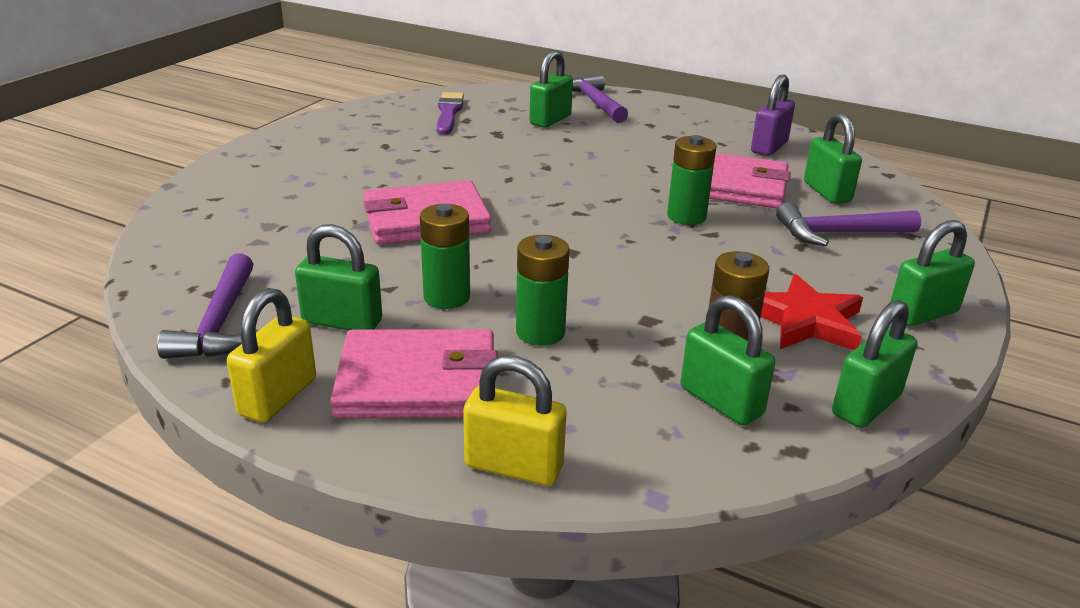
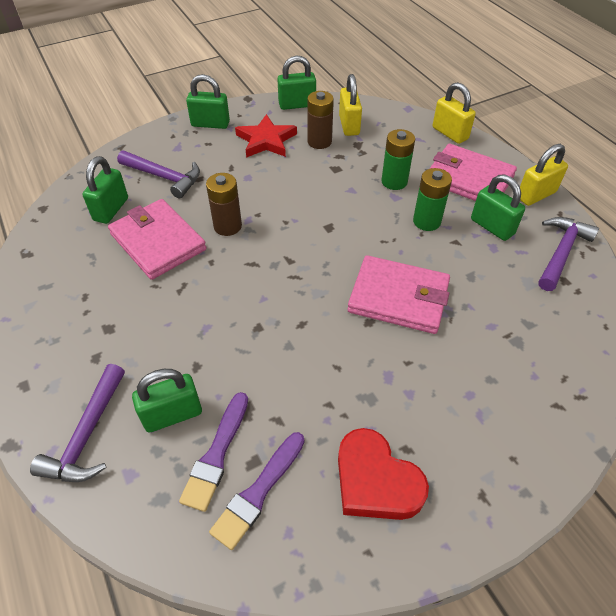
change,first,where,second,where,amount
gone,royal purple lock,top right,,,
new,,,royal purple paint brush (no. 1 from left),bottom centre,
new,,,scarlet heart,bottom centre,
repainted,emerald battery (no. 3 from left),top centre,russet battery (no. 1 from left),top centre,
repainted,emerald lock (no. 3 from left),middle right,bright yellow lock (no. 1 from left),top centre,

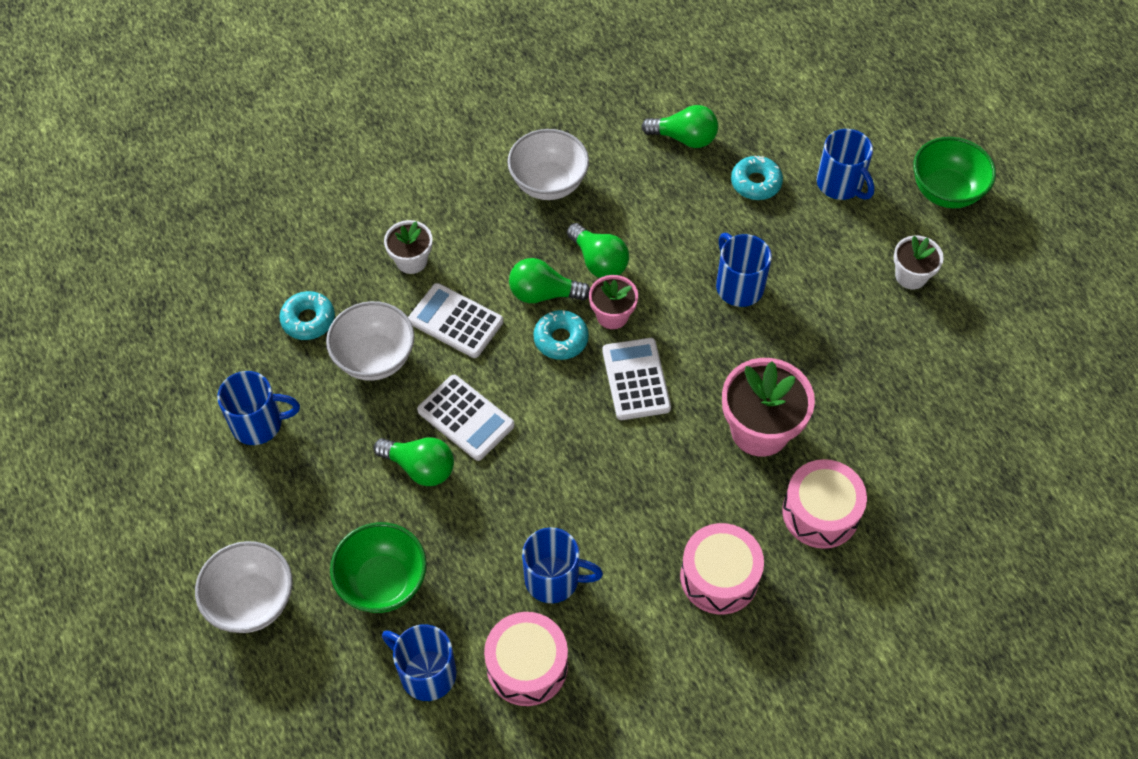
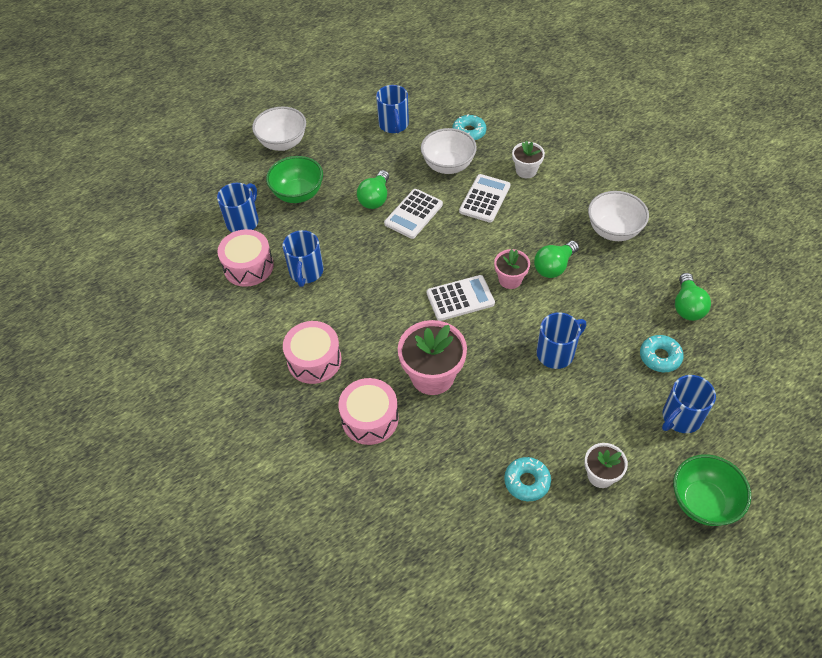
change,first,where,second,where,amount
gone,emerald light bulb (no. 2 from left),centre,,,
shifted,teal doughnut (no. 2 from left),centre,,bottom centre,

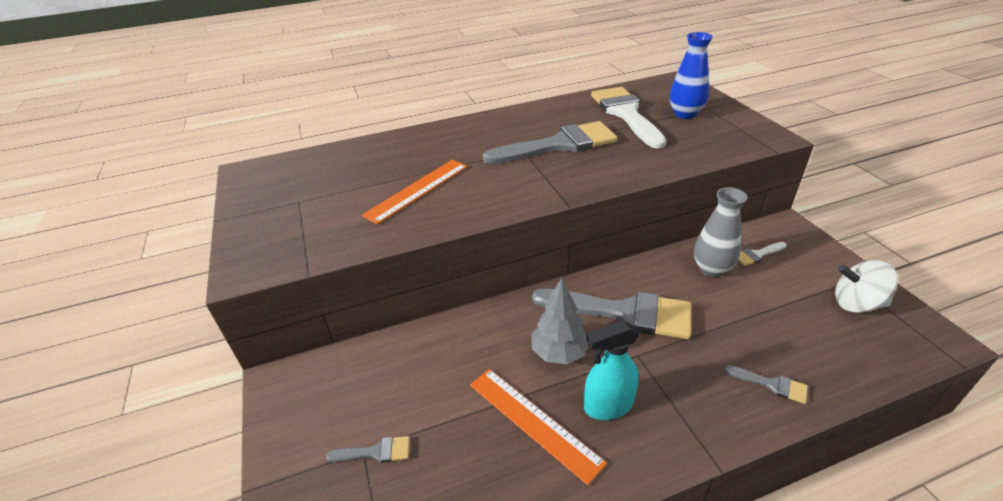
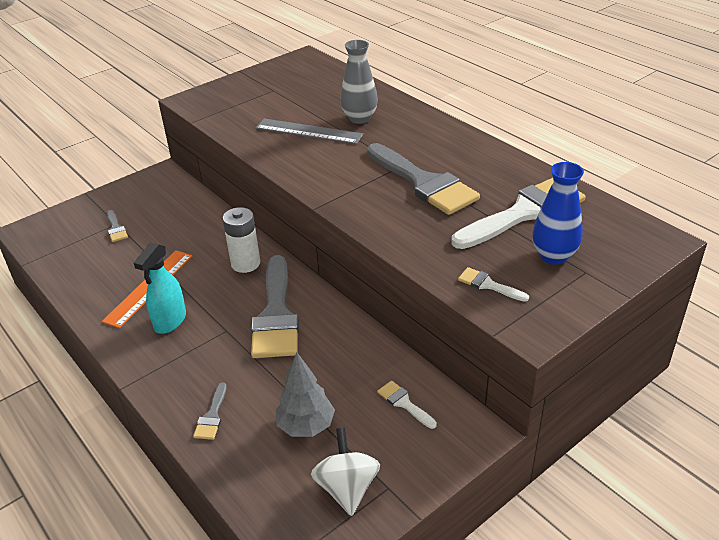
change,first,where,second,where,amount
new,,,white battery,centre,
new,,,white paint brush (no. 2 from left),middle right,
shifted,ash-grey toy tree,centre,,bottom centre,
shifted,ash-grey vase,middle right,,top centre,
repainted,bright orange ruler (no. 1 from left),centre,ash-grey ruler,top centre,
rotated,teal sprayer,bottom centre,,middle left,120 degrees counterclockwise

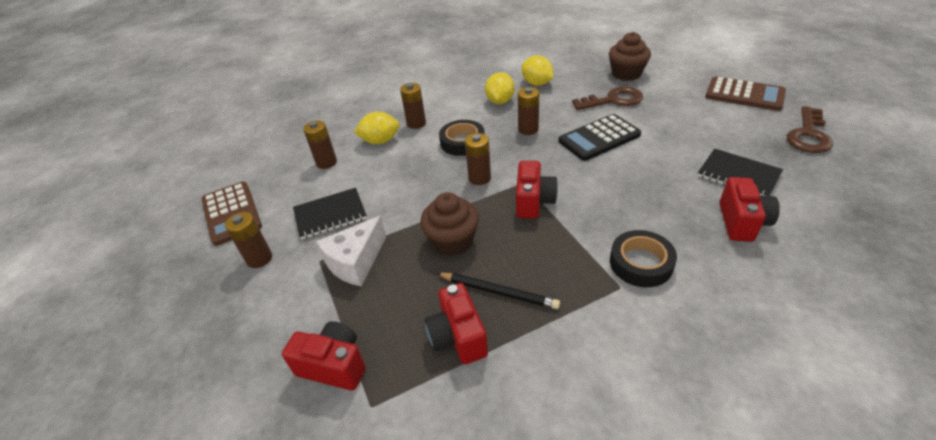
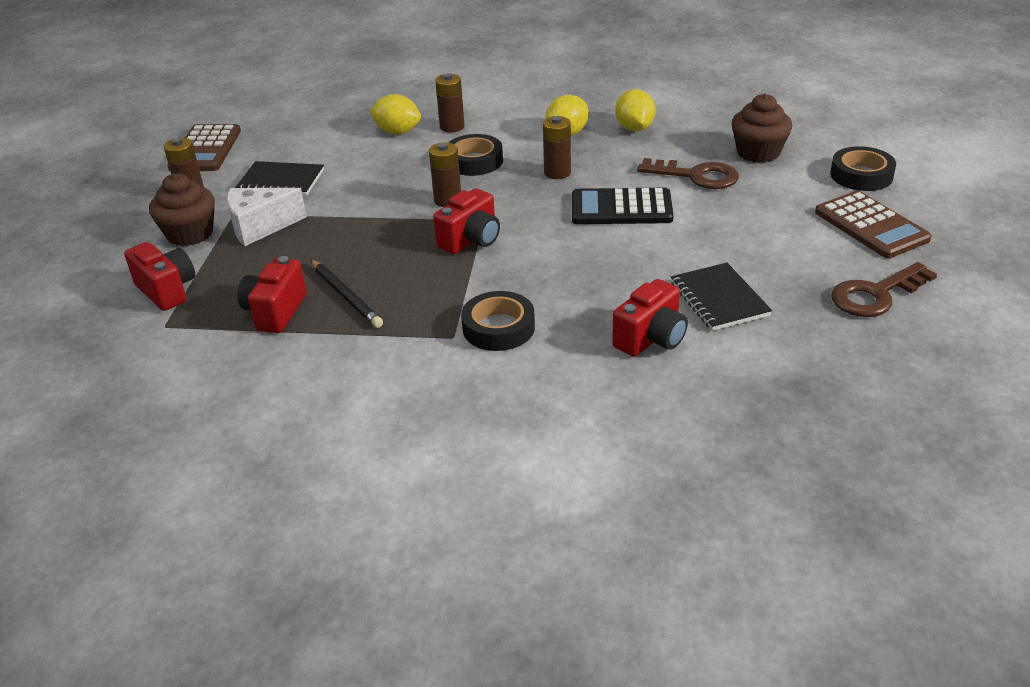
change,first,where,second,where,amount
gone,russet battery (no. 2 from left),top centre,,,
new,,,black tape (no. 3 from left),top right,
shifted,russet fairy cake (no. 1 from left),centre,,top left,

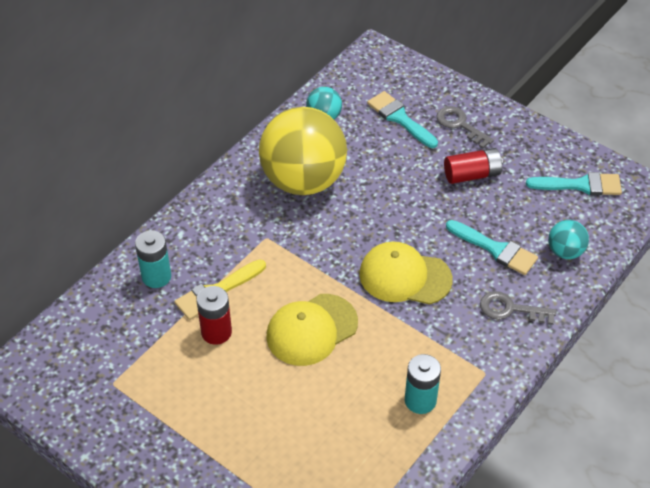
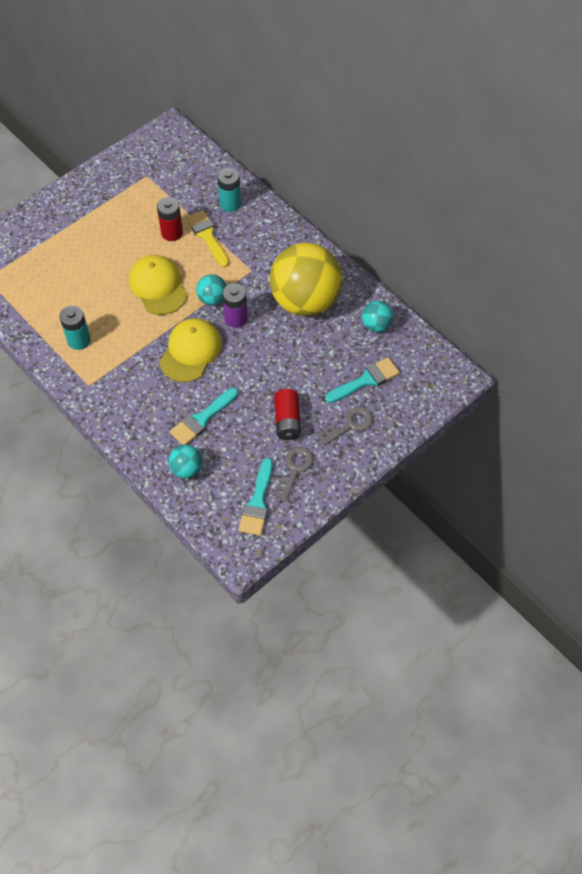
change,first,where,second,where,amount
new,,,teal play ball (no. 2 from left),top centre,
new,,,royal purple battery,centre,
shifted,ash-grey door key (no. 2 from left in the first image),middle right,ash-grey door key (no. 1 from left),centre,

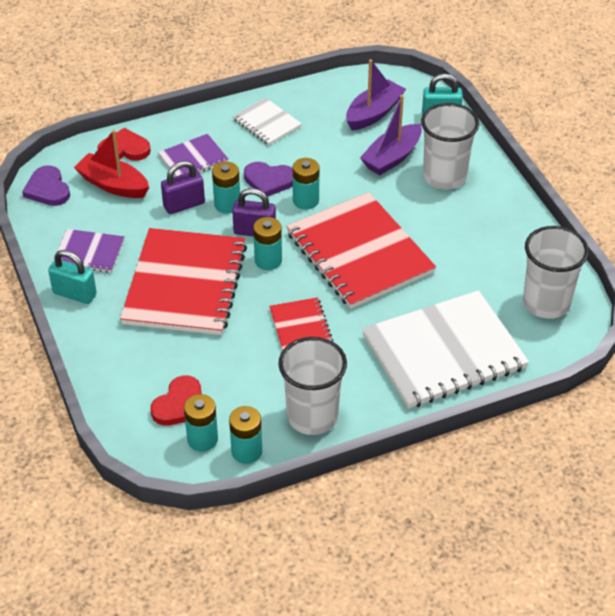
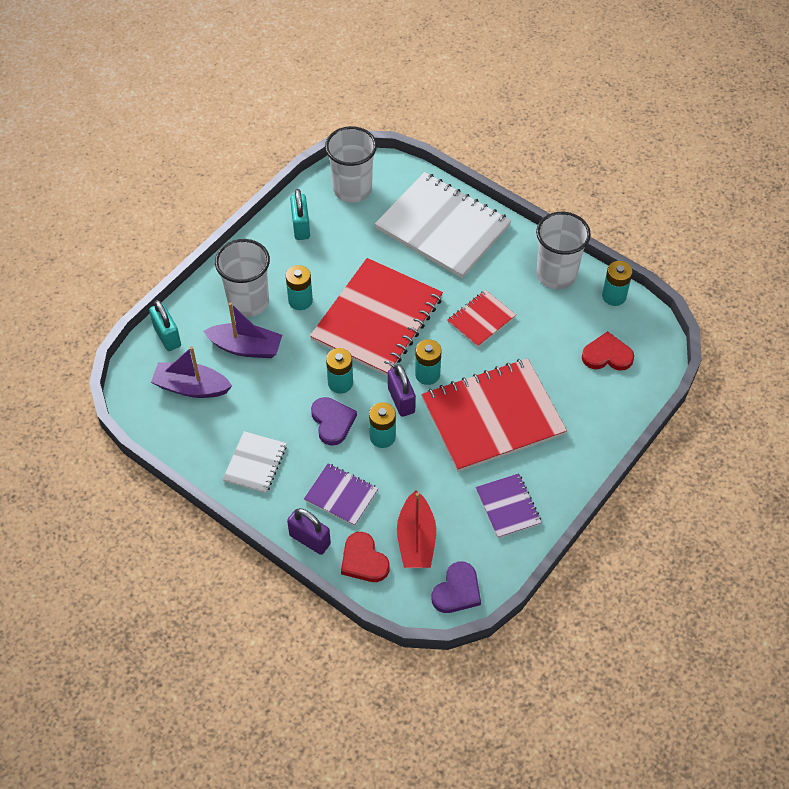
change,first,where,second,where,amount
shifted,teal lock (no. 1 from left in the first image),middle left,teal lock (no. 2 from left),top centre,
shifted,royal purple lock (no. 1 from left),top left,,bottom centre,
shifted,teal battery (no. 1 from left),bottom left,,centre,

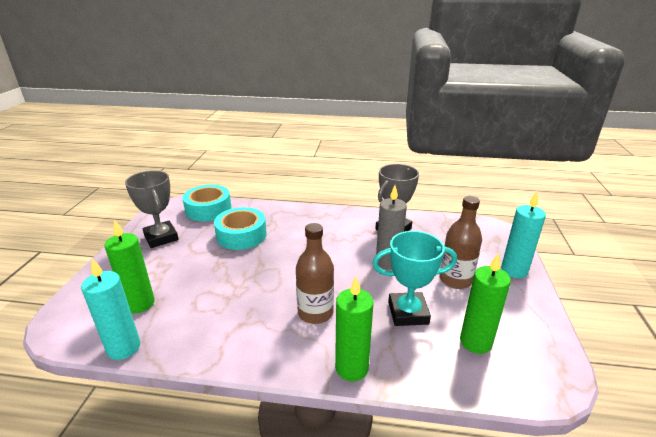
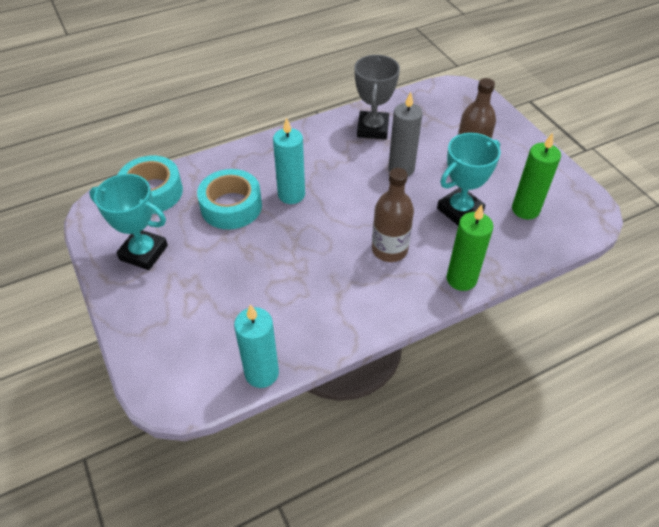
change,first,where,second,where,amount
gone,emerald wax candle (no. 1 from left),middle left,,,
shifted,teal wax candle (no. 2 from left),middle right,,top centre,
repainted,ash-grey prize cup (no. 1 from left),middle left,teal prize cup (no. 1 from left),middle left,

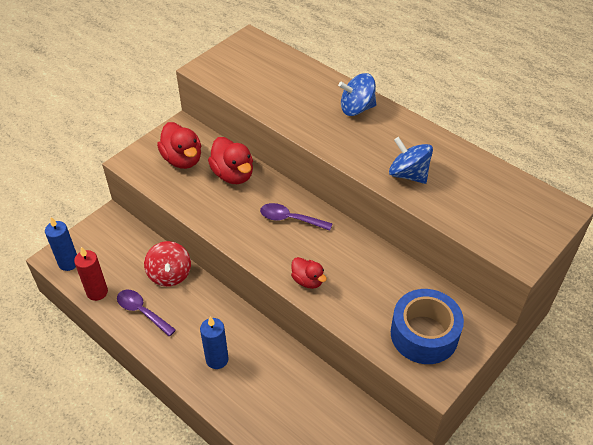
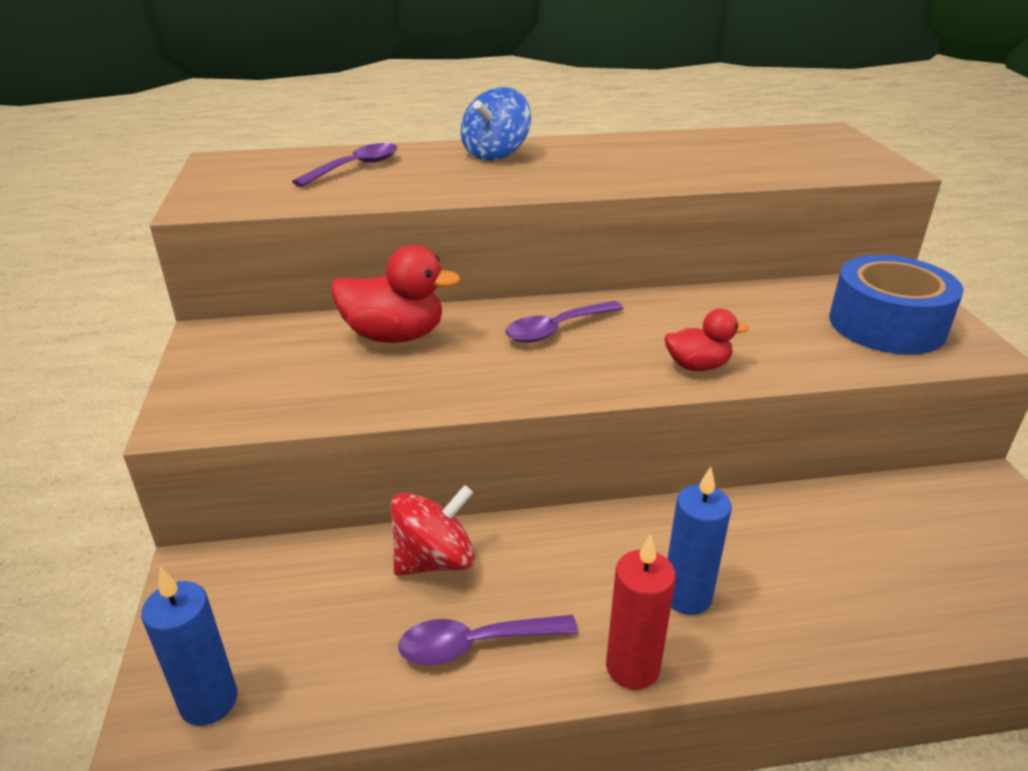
change,first,where,second,where,amount
gone,scarlet duck (no. 1 from left),top left,,,
gone,royal blue toy top (no. 2 from left),middle right,,,
new,,,royal purple tablespoon (no. 1 from left),top centre,
shifted,scarlet wax candle,middle left,,bottom centre,
rotated,scarlet toy top,middle left,,bottom centre,60 degrees counterclockwise

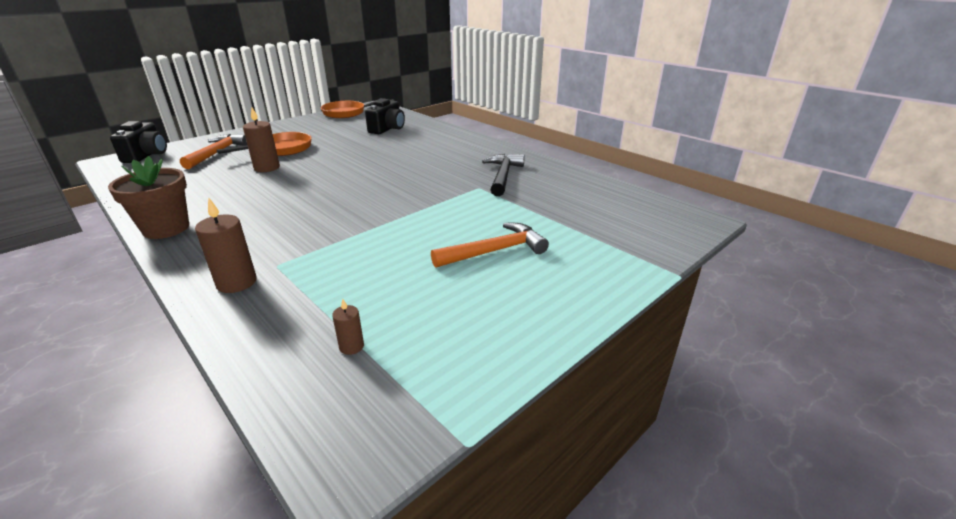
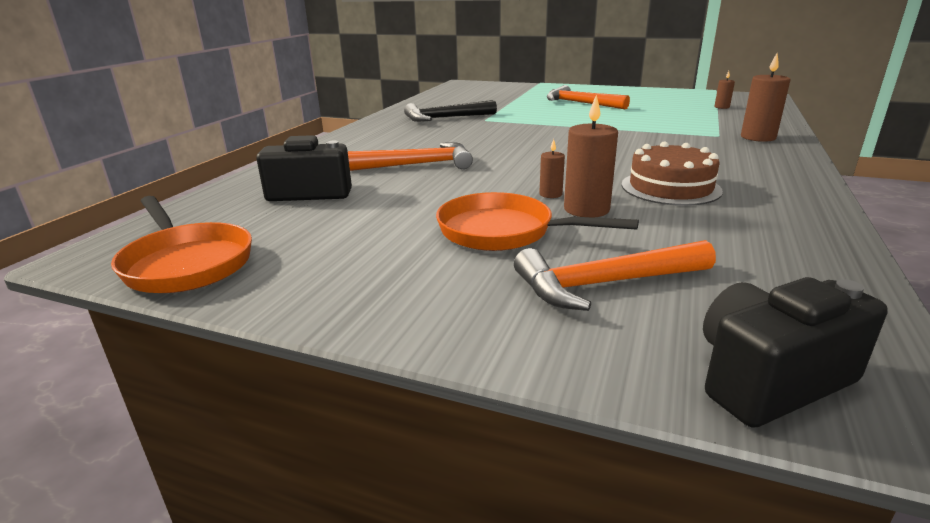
change,first,where,second,where,amount
gone,russet flower pot,middle left,,,
new,,,bright orange claw hammer (no. 1 from left),top centre,
new,,,russet wax candle (no. 1 from left),top centre,
new,,,russet layer cake,top right,

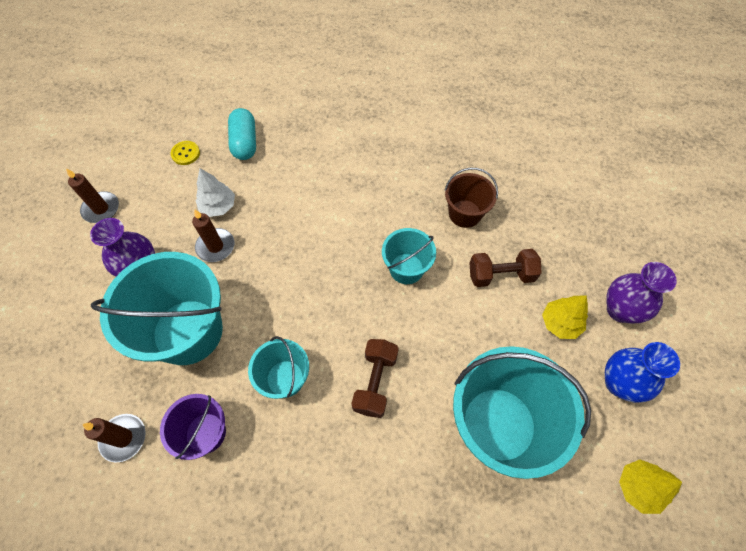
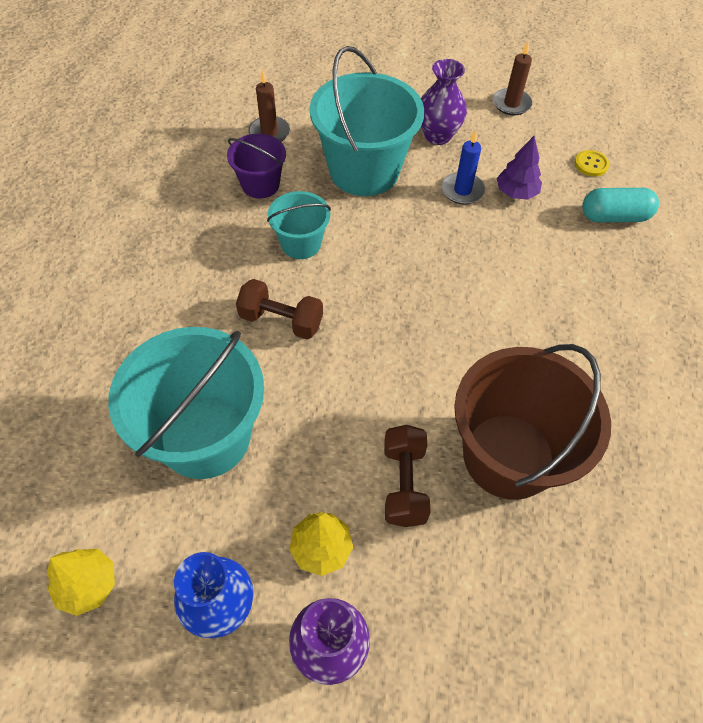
change,first,where,second,where,amount
gone,teal bucket (no. 3 from left),centre,,,
repainted,russet wax candle (no. 3 from left),middle left,royal blue wax candle,top centre,
repainted,white toy tree,middle left,royal purple toy tree,top right,
scaled,russet bucket,centre,,middle right,x1.89

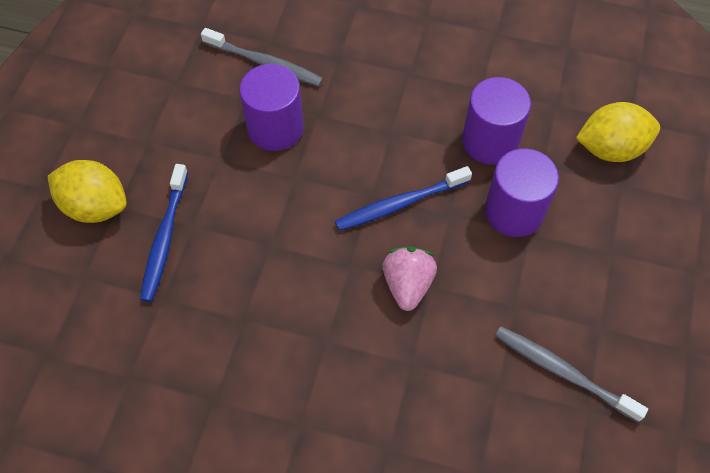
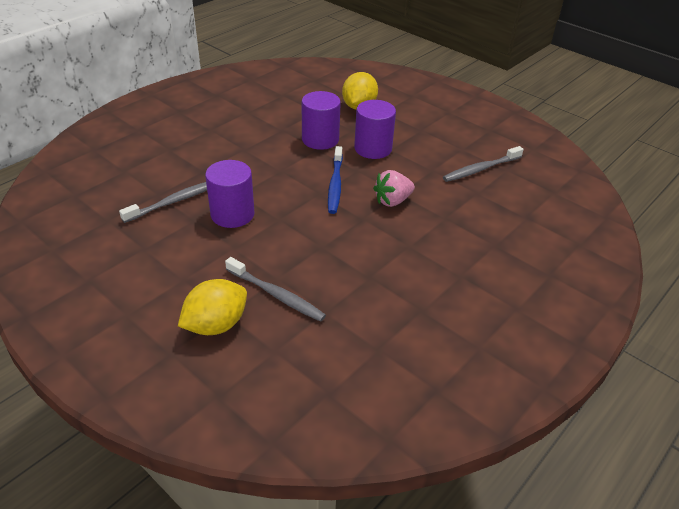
change,first,where,second,where,amount
repainted,royal blue dental brush (no. 1 from left),middle left,ash-grey dental brush (no. 2 from left),centre,
rotated,rosy toy strawberry,centre,,centre,60 degrees counterclockwise

